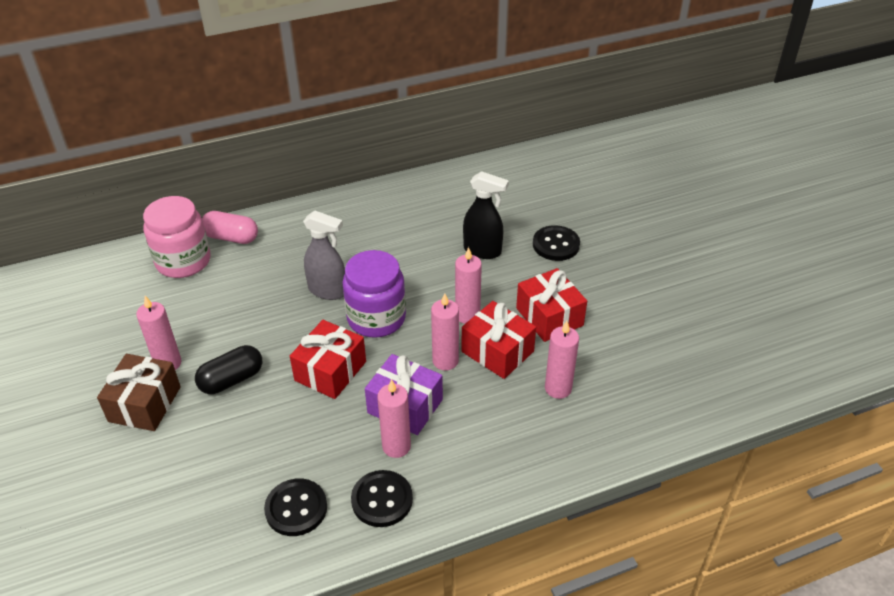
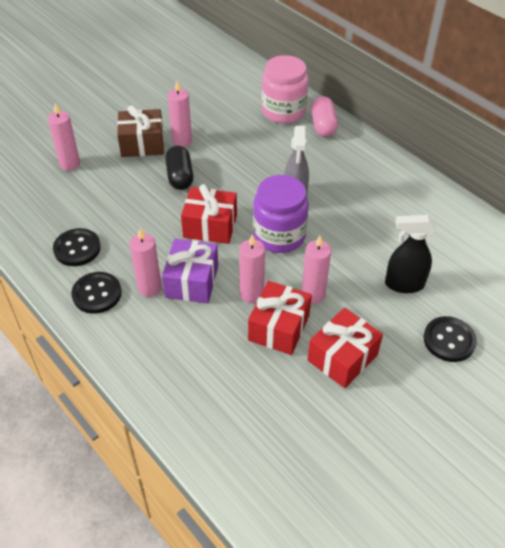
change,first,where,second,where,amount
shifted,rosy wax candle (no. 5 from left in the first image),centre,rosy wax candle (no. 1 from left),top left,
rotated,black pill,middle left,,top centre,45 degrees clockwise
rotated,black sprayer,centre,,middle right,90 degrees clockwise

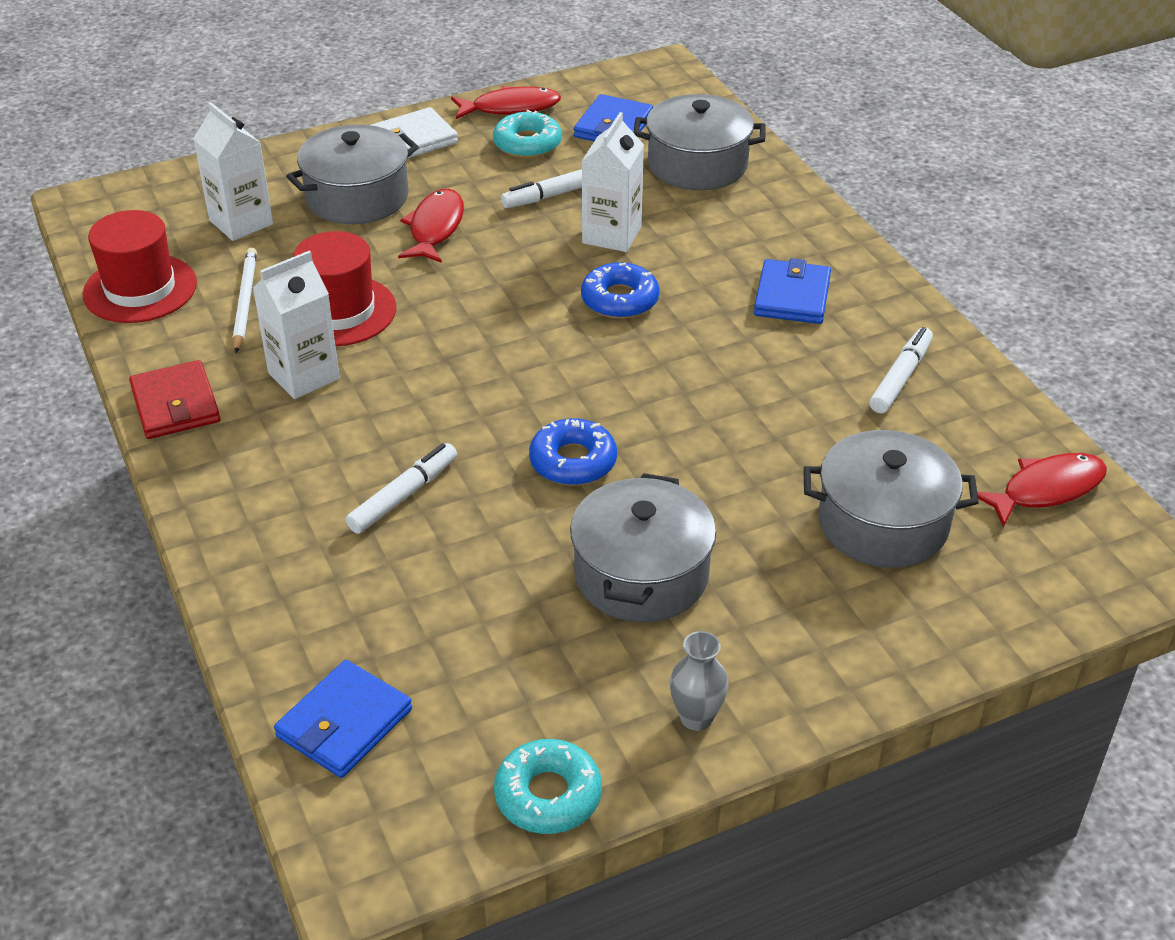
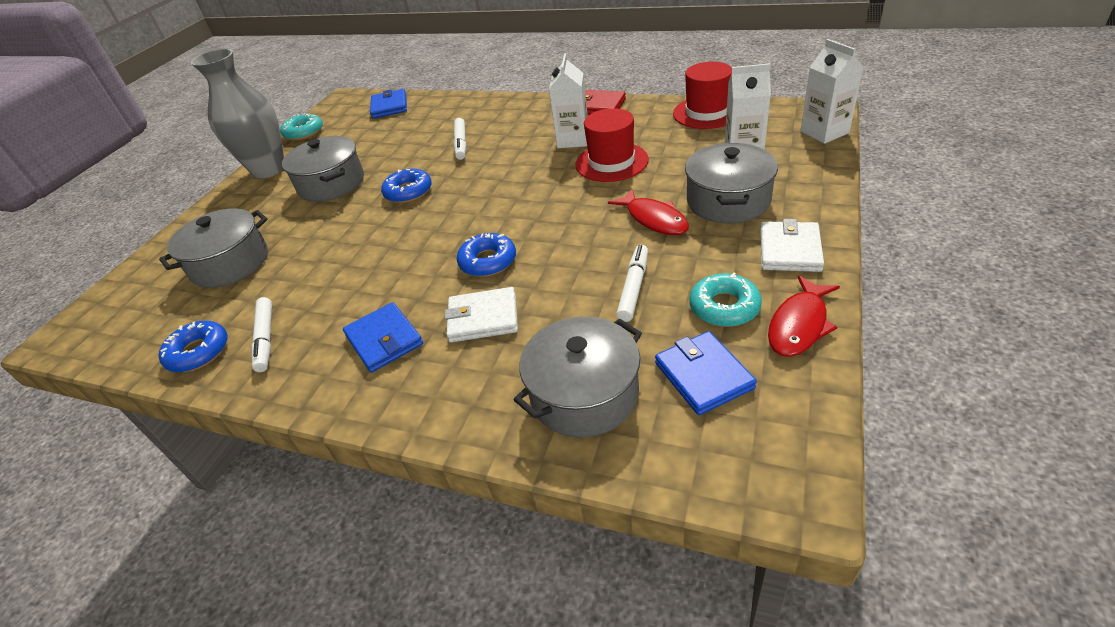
change,first,where,second,where,amount
gone,white wooden pencil,top left,,,
gone,scarlet toy fish (no. 3 from left),middle right,,,
new,,,royal blue doughnut (no. 1 from left),middle left,
new,,,white wallet (no. 1 from left),centre,
shifted,white milk carton (no. 3 from left),top centre,,top right,
scaled,ash-grey vase,bottom centre,,top left,x2.35

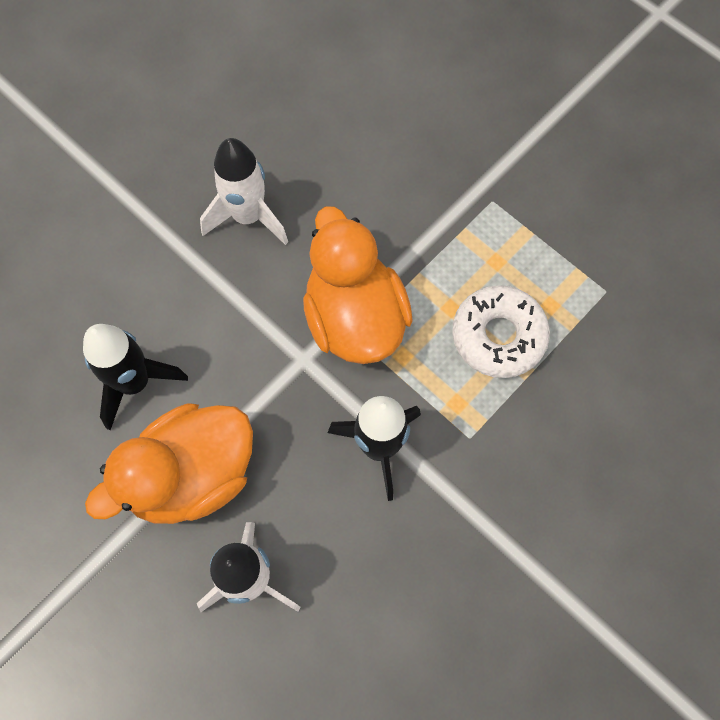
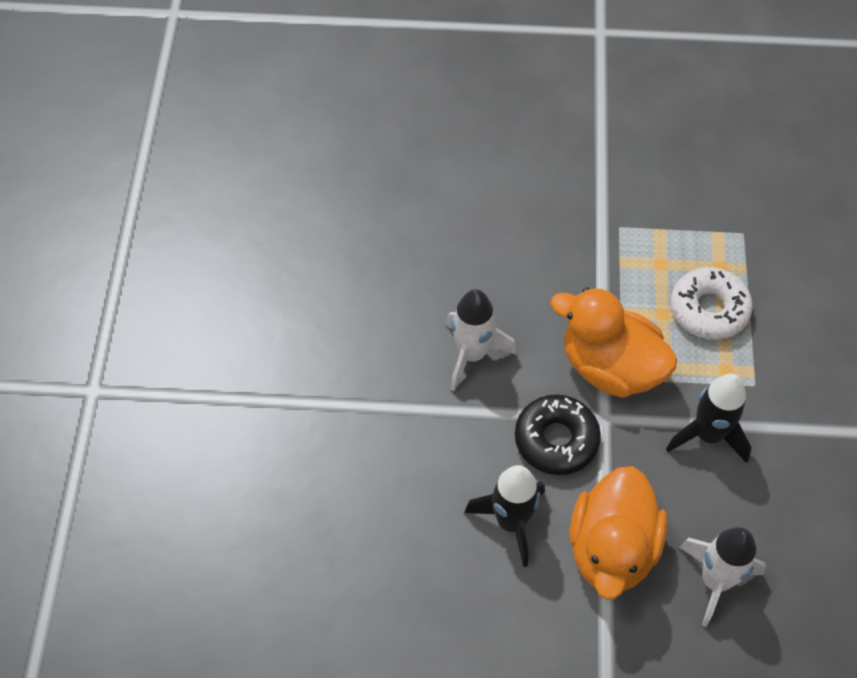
change,first,where,second,where,amount
new,,,black doughnut,centre,

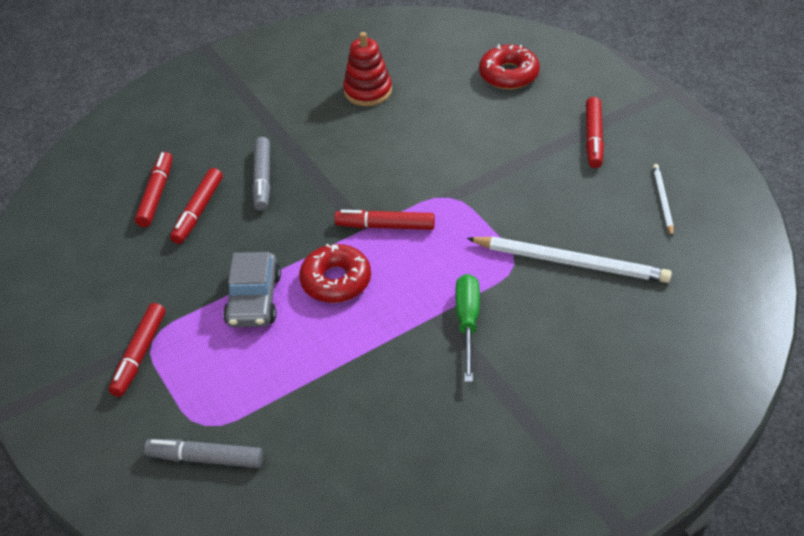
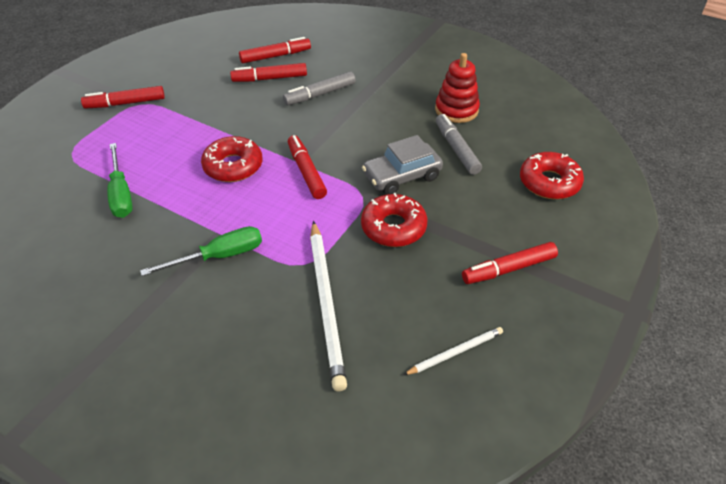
change,first,where,second,where,amount
new,,,emerald screwdriver (no. 1 from left),middle left,
new,,,scarlet doughnut (no. 2 from left),centre,
shifted,ash-grey marker (no. 1 from left in the first image),bottom left,ash-grey marker (no. 2 from left),top centre,
shifted,ash-grey automobile,middle left,,centre,

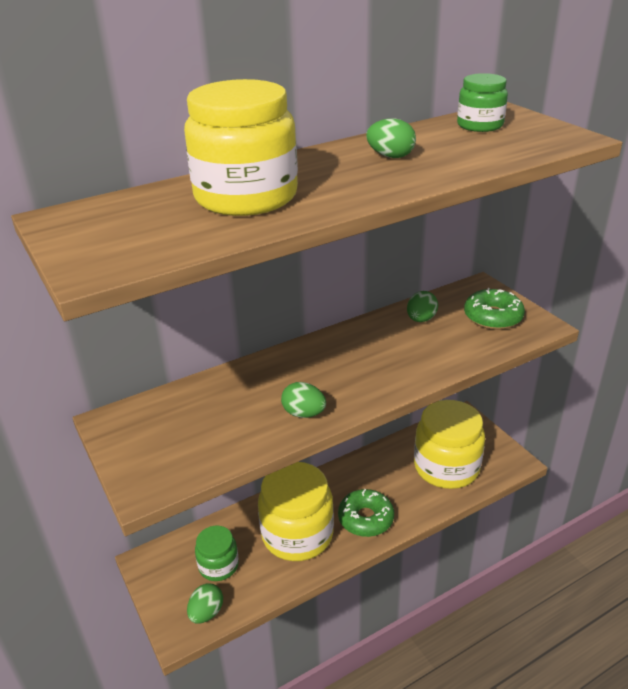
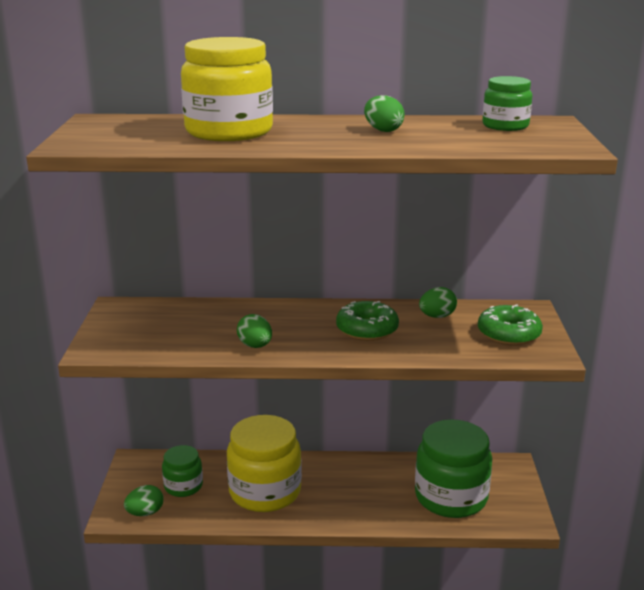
change,first,where,second,where,amount
shifted,emerald doughnut (no. 1 from left),bottom centre,,centre,
repainted,bright yellow jar (no. 3 from left),middle right,emerald jar (no. 2 from left),bottom right,

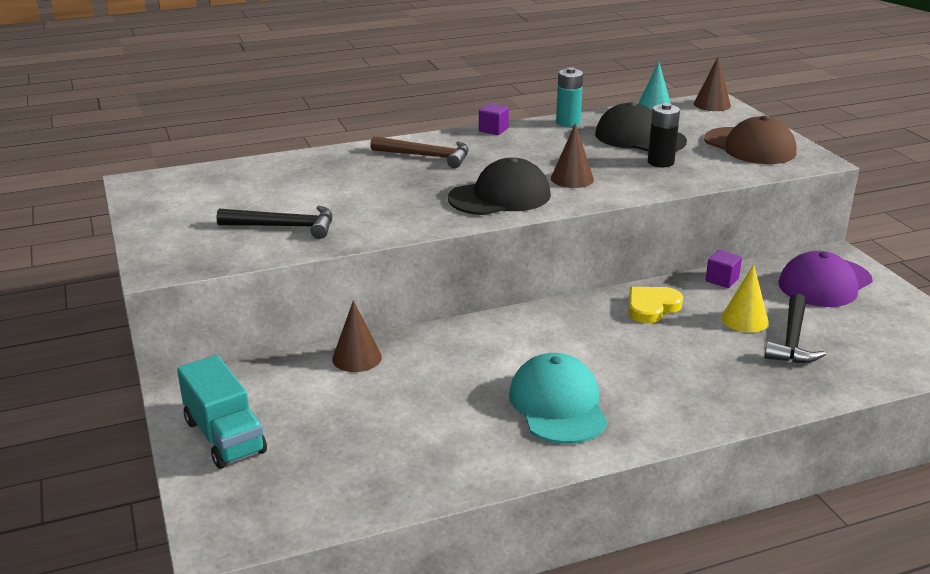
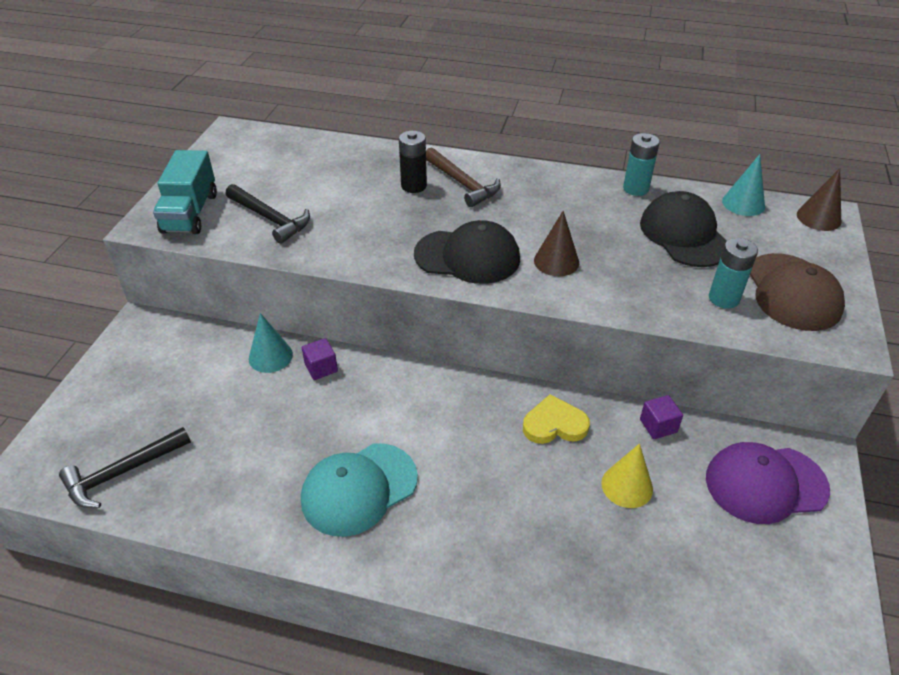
change,first,where,second,where,amount
new,,,teal battery (no. 2 from left),middle right,
shifted,teal lorry,bottom left,,top left,
shifted,royal purple block (no. 1 from left),top centre,,centre,
shifted,black battery,top right,,top centre,
shifted,black claw hammer (no. 2 from left in the first image),middle right,black claw hammer (no. 1 from left),bottom left,
repainted,russet cone shape (no. 1 from left),centre,teal cone shape (no. 1 from left),middle left,
rotated,teal cap,bottom centre,,bottom centre,150 degrees counterclockwise

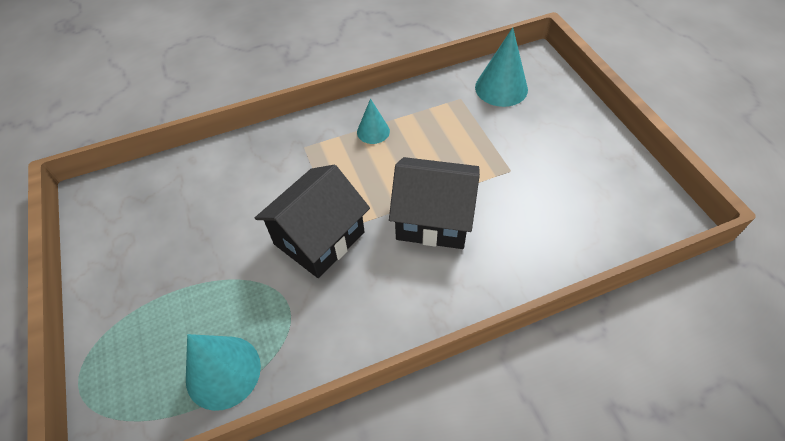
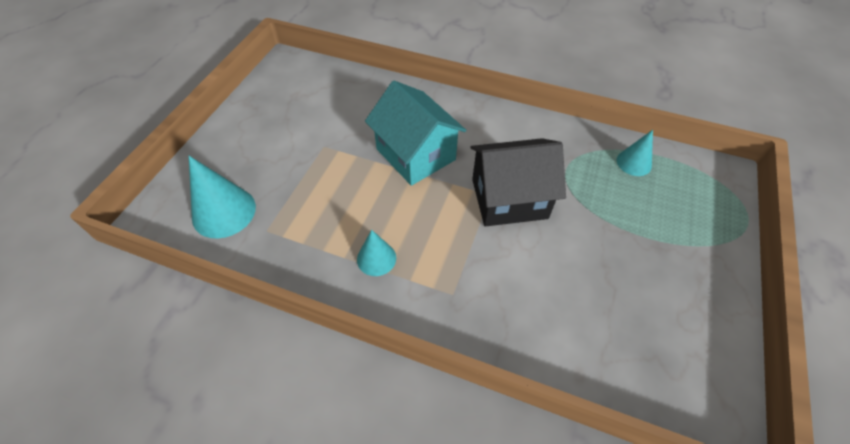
change,first,where,second,where,amount
repainted,black house (no. 2 from left),centre,teal house,top centre,
scaled,teal cone shape (no. 1 from left in the first image),bottom left,teal cone shape (no. 3 from left),middle right,x0.60

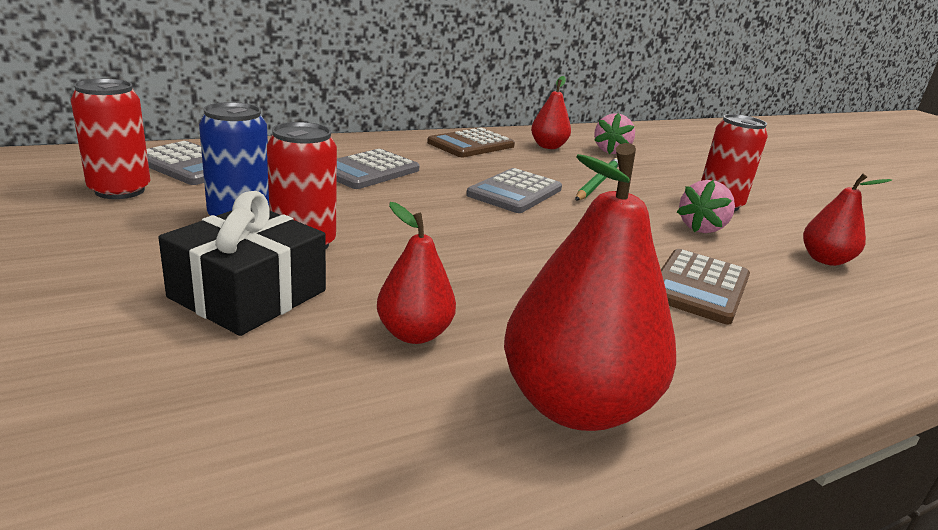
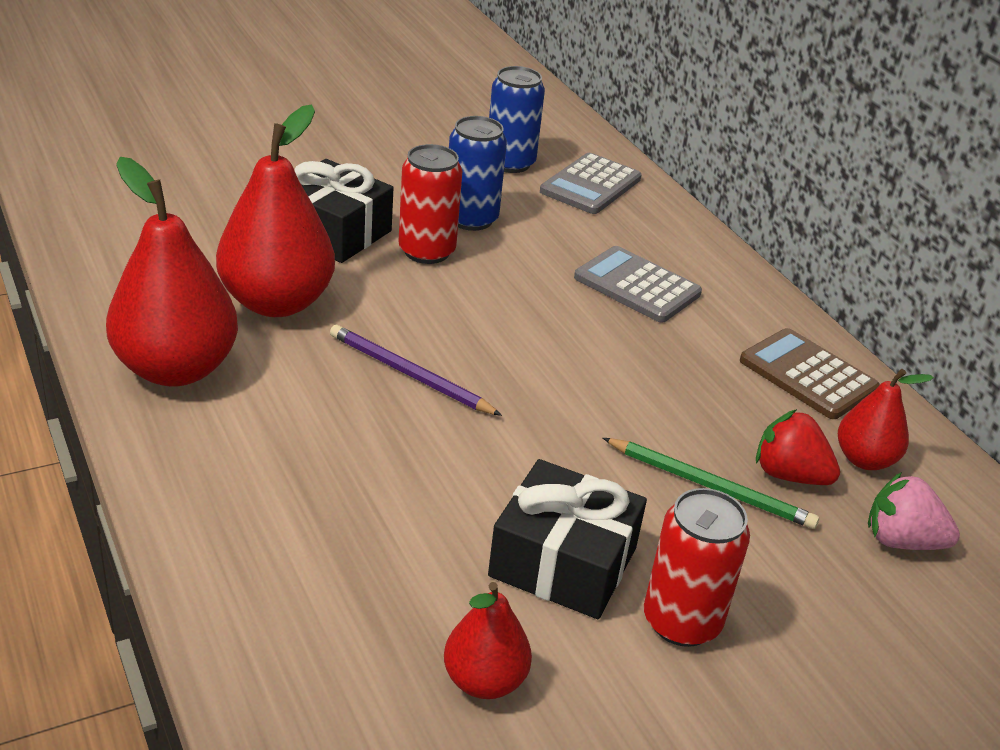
change,first,where,second,where,amount
gone,ash-grey adding machine (no. 3 from left),centre,,,
gone,russet adding machine (no. 2 from left),middle right,,,
new,,,royal purple wooden pencil,centre,
new,,,scarlet toy strawberry,middle right,
swapped,rosy toy strawberry (no. 2 from left),middle right,black wrapped gift (no. 2 from left),bottom centre,
repainted,scarlet tin (no. 1 from left),top left,royal blue tin (no. 2 from left),top centre,
scaled,scarlet toy pear (no. 1 from left in the first image),centre,scarlet toy pear (no. 2 from left),top left,x1.84

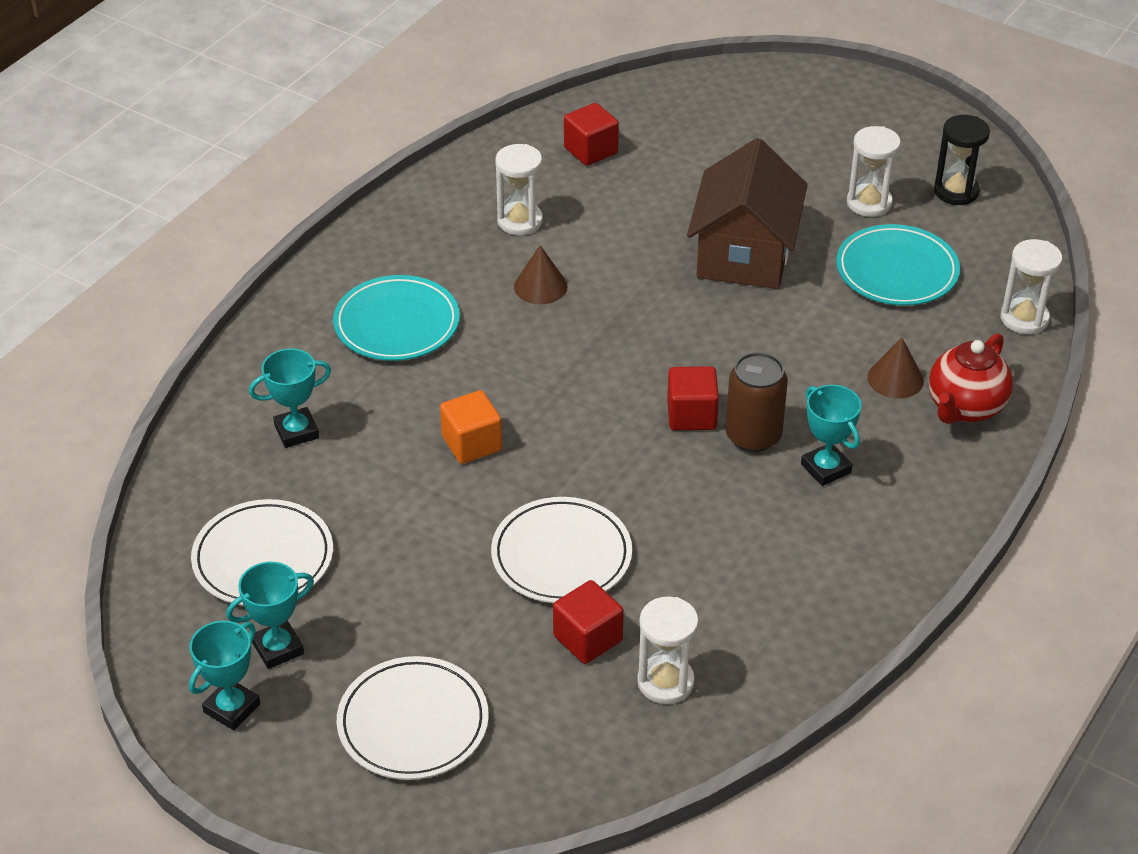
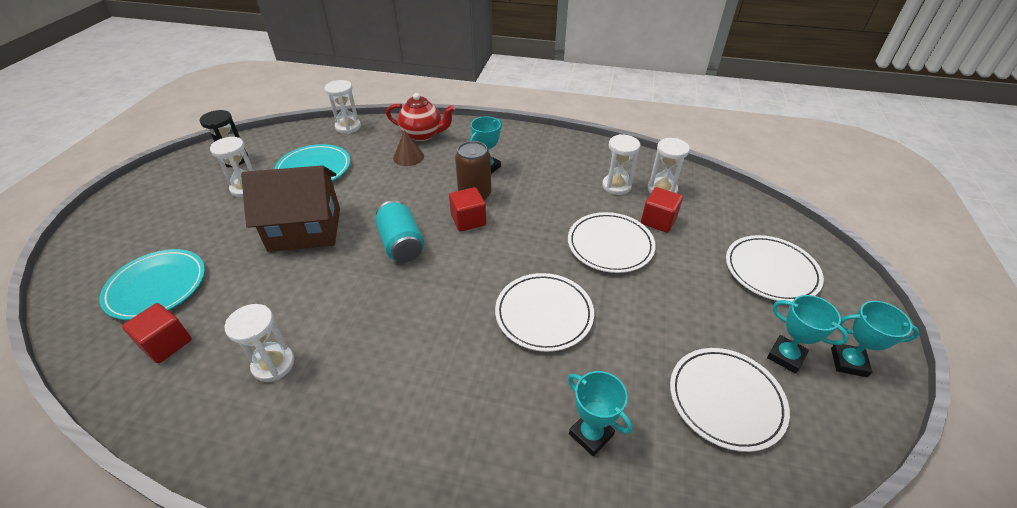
change,first,where,second,where,amount
gone,russet cone shape (no. 1 from left),top centre,,,
new,,,teal tin,centre,
new,,,white sand timer (no. 4 from left),top centre,
shifted,teal flat dish (no. 1 from left),centre,,middle left,
swapped,bright orange block,centre,white flat dish (no. 1 from left),centre,

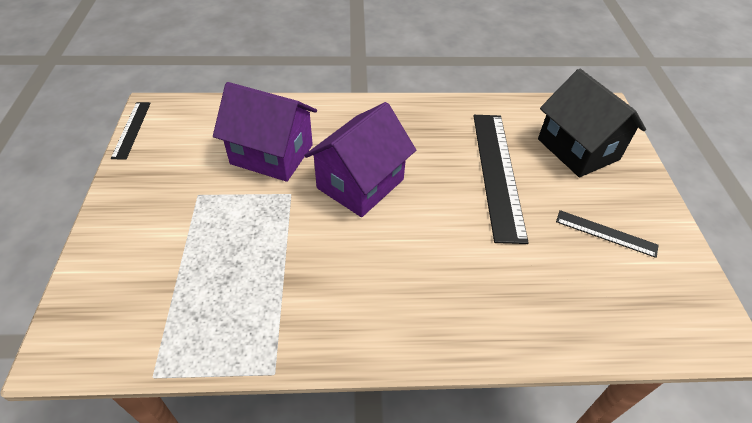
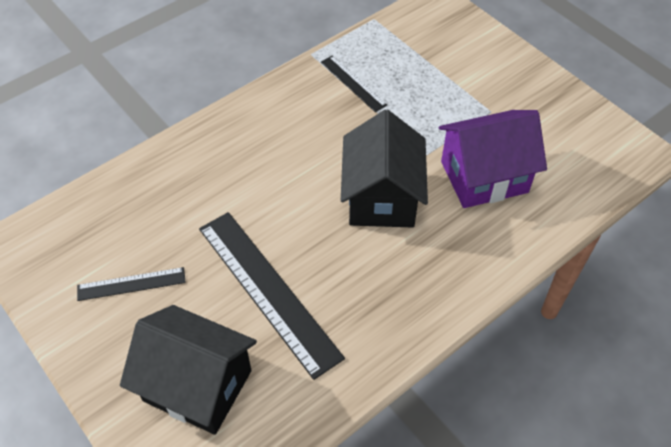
change,first,where,second,where,amount
shifted,black ruler (no. 1 from left in the first image),top left,black ruler (no. 3 from left),top centre,
repainted,royal purple house (no. 2 from left),centre,black house (no. 2 from left),centre,

